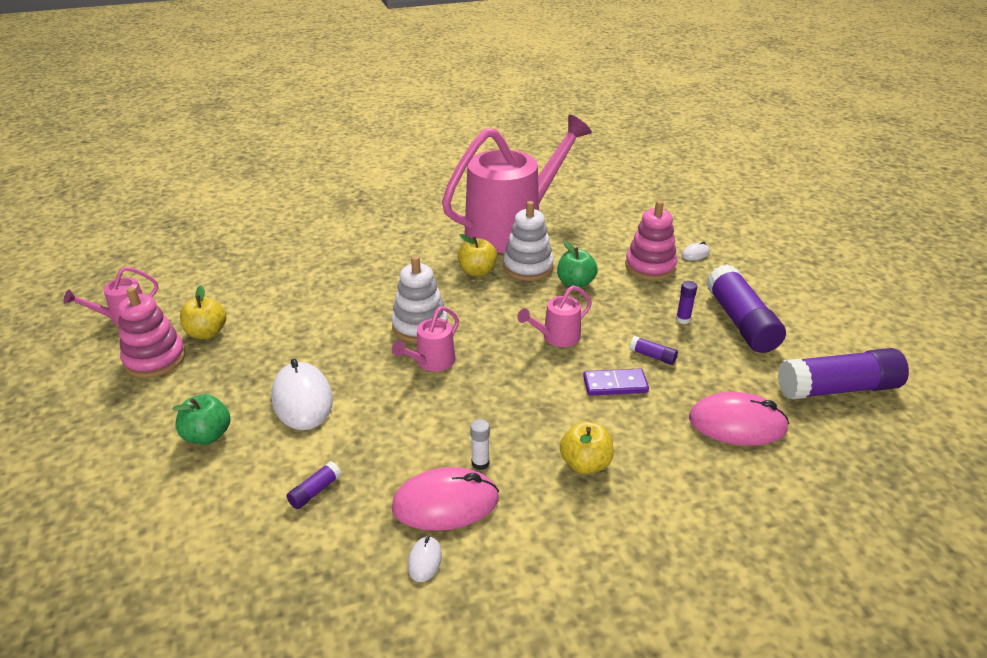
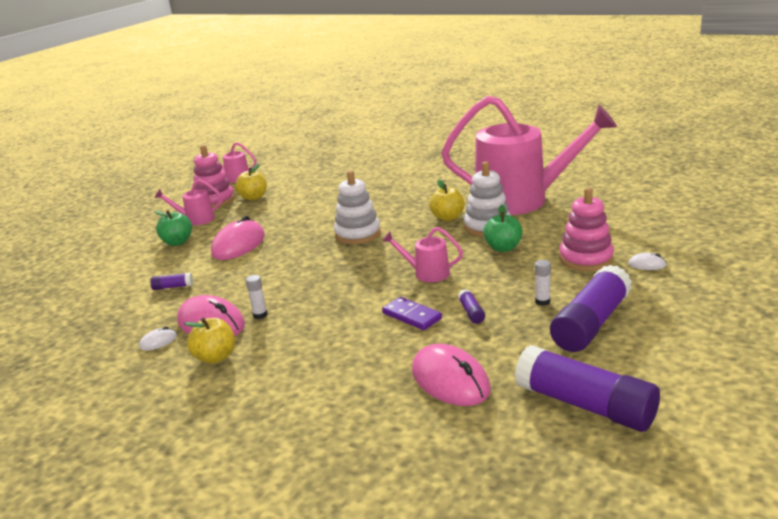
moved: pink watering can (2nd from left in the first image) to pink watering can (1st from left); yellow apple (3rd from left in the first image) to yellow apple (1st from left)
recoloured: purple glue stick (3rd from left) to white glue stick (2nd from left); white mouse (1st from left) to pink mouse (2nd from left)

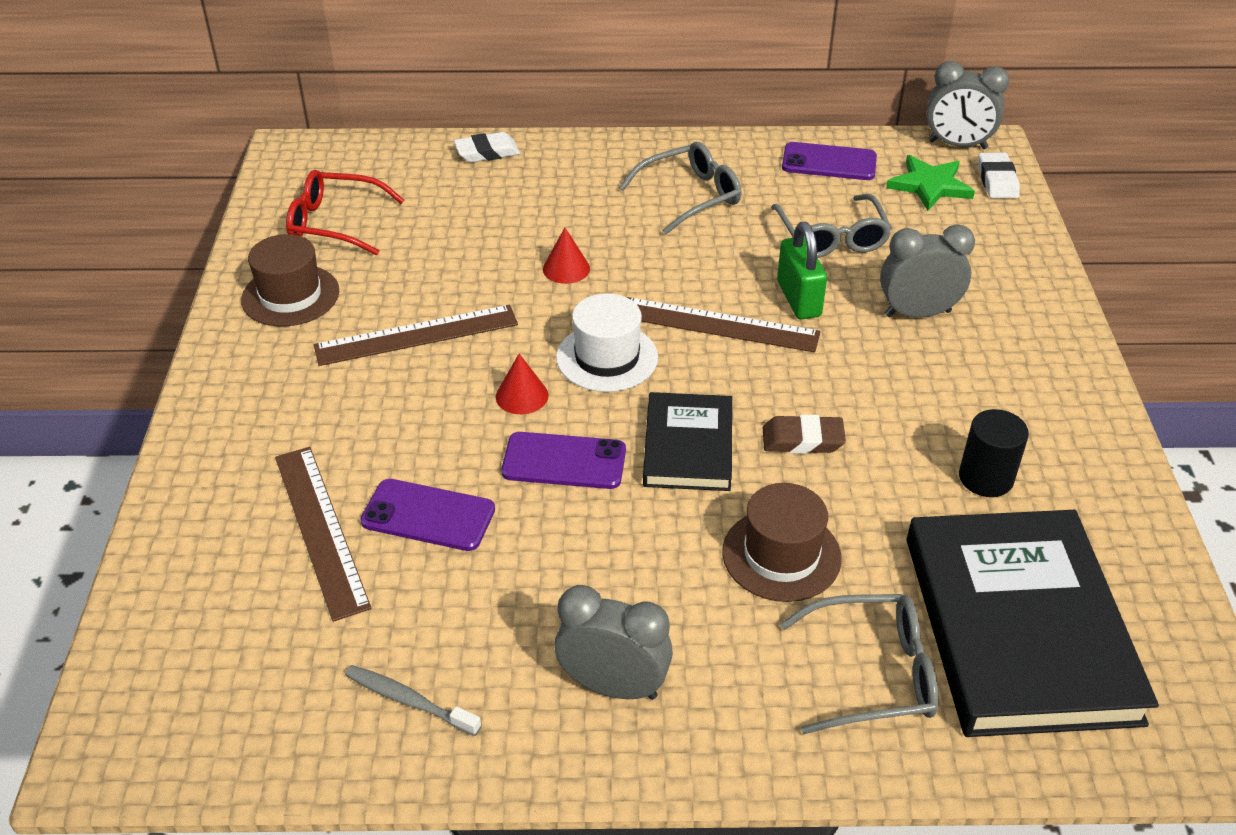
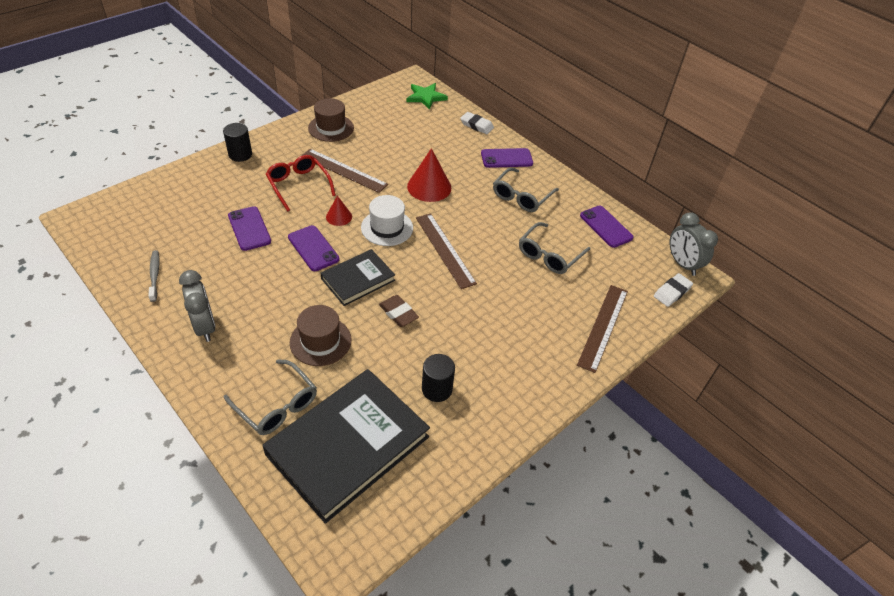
removed: green padlock; grey clock (2nd from left)
added: black cylinder (1st from left); purple phone (3rd from left)
moved: green star; red glasses; brown ruler (1st from left in the first image) to brown ruler (3rd from left)
turned: grey glasses (1st from left in the first image) 105 degrees clockwise
resized: red cone (2nd from left) x1.80

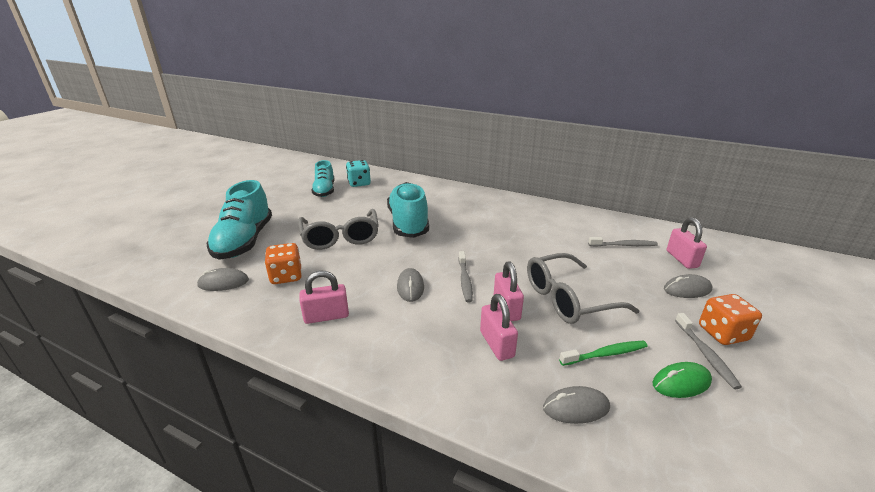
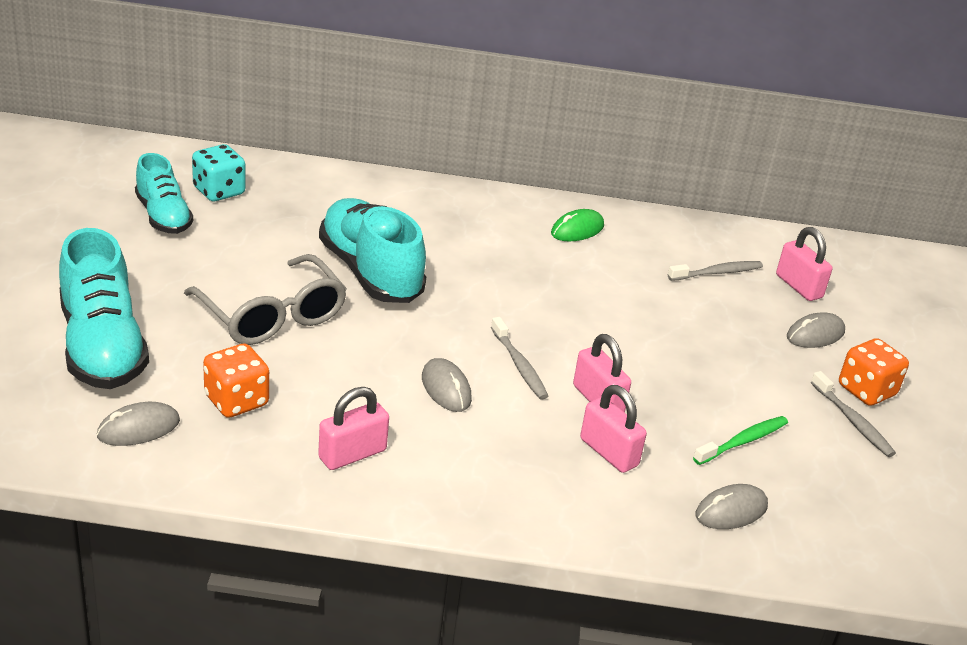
removed: grey glasses (2nd from left)
moved: green mouse

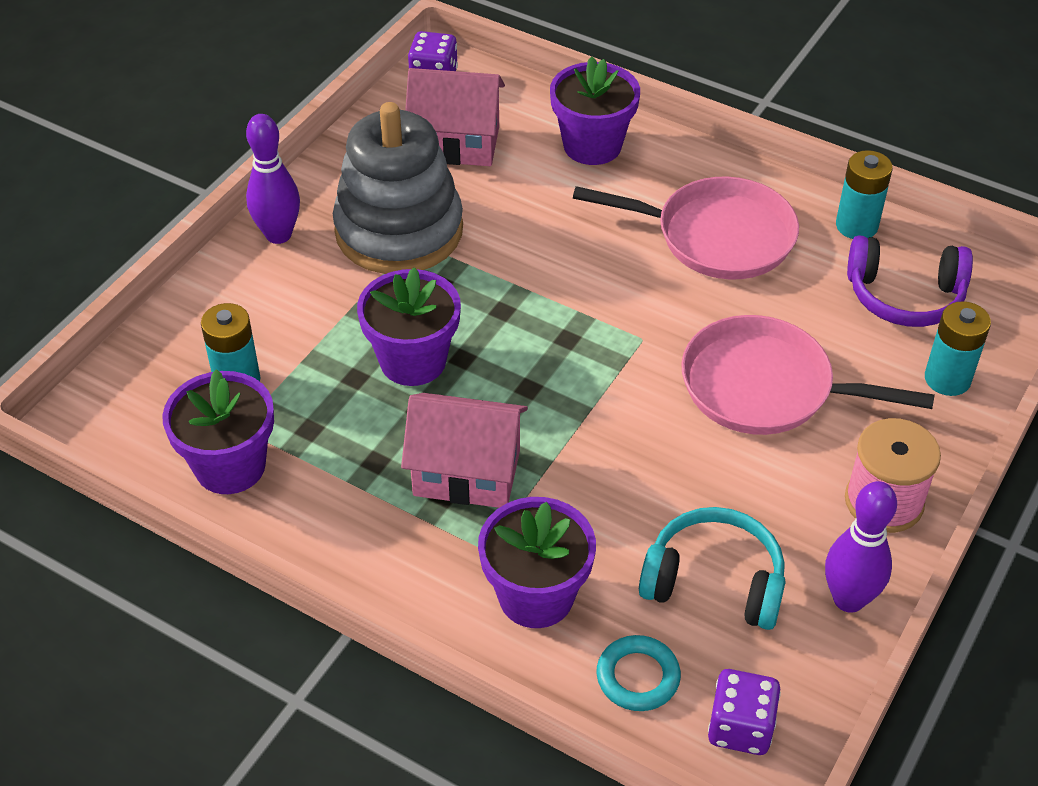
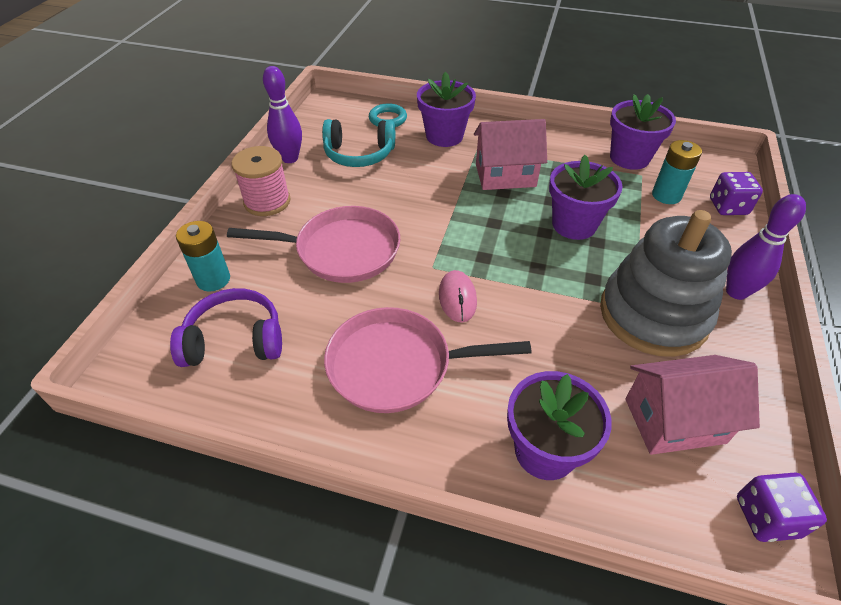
removed: turquoise battery (2nd from left)
added: pink mouse
moved: purple dice (2nd from left in the first image) to purple dice (1st from left)

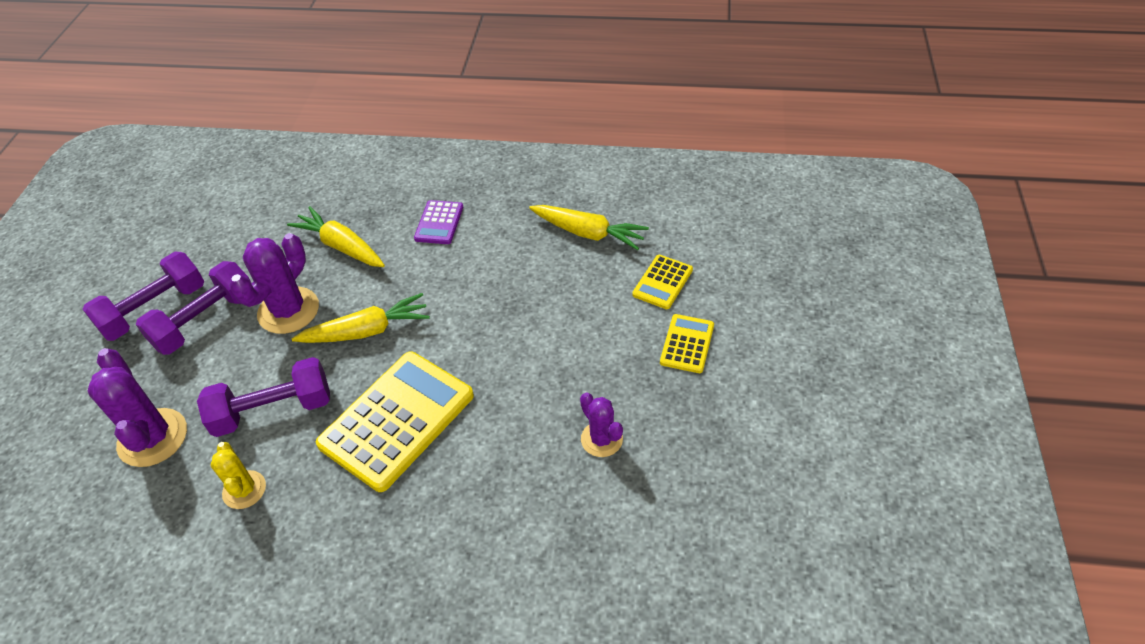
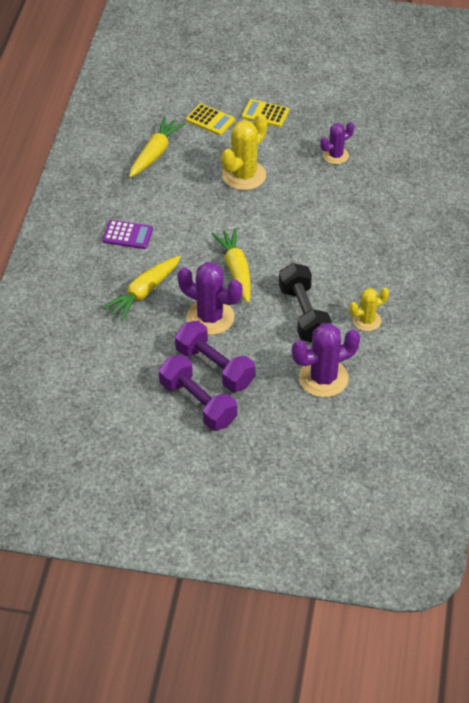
removed: yellow calculator (1st from left)
added: yellow cactus (1st from left)
recoloured: purple dumbbell (3rd from left) to black dumbbell

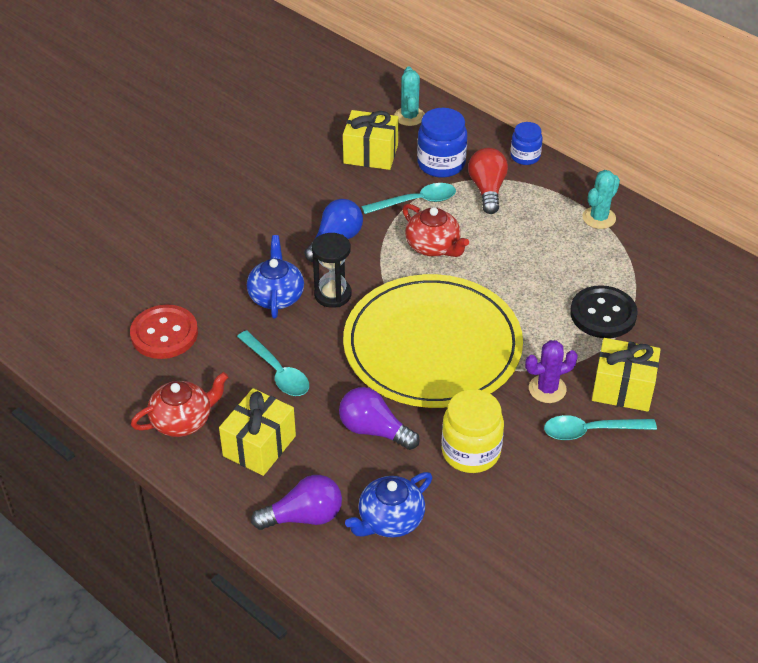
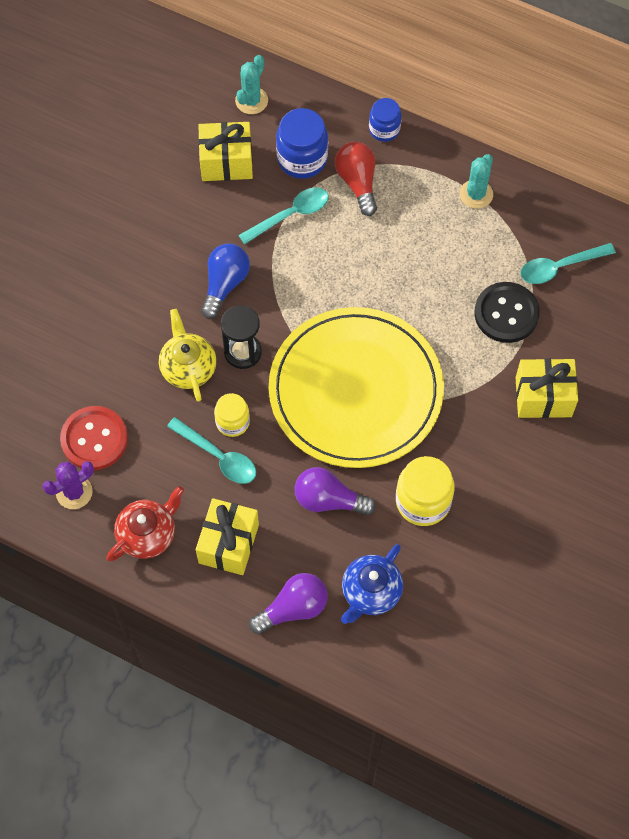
removed: red teapot (2nd from left)
added: yellow jar (1st from left)
moved: purple cactus; turquoise spoon (3rd from left)
recoloured: blue teapot (1st from left) to yellow teapot
turned: turquoise cactus (1st from left) 45 degrees clockwise

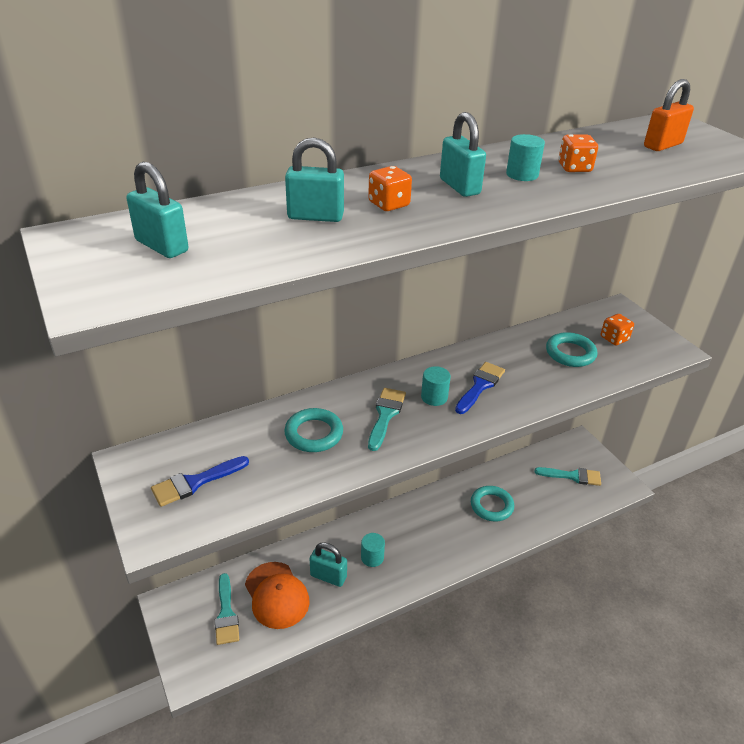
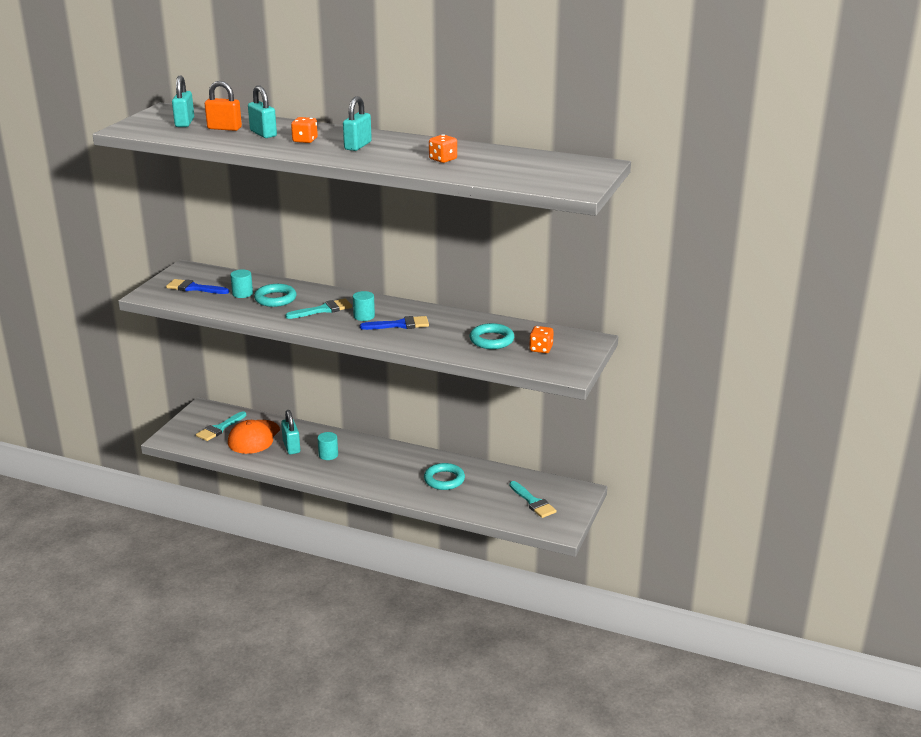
moved: orange padlock; turquoise cylinder (3rd from left in the first image) to turquoise cylinder (1st from left)

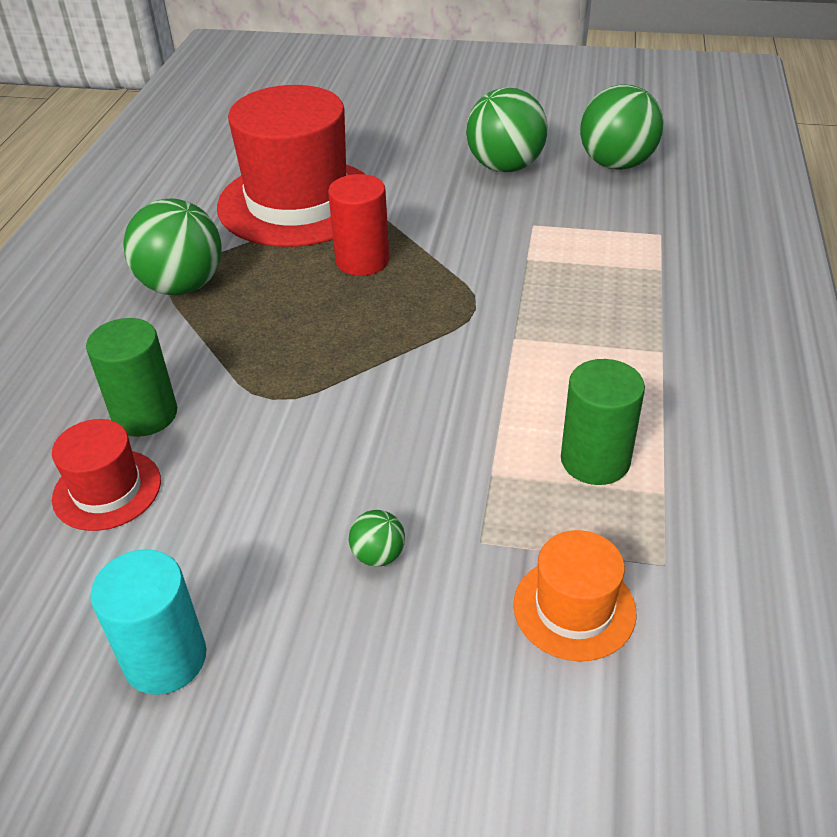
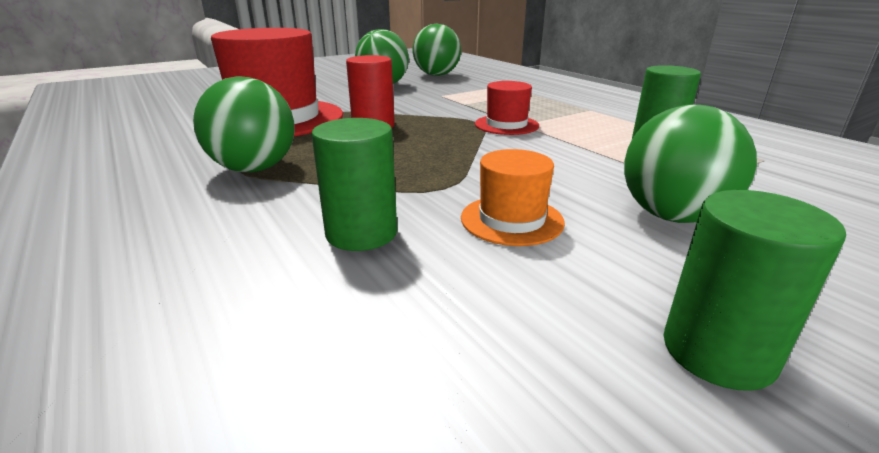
moved: red hat (1st from left in the first image) to red hat (2nd from left); orange hat
recoloured: turquoise cylinder to green cylinder (3rd from left)
resized: green ball (2nd from left in the first image) x2.27

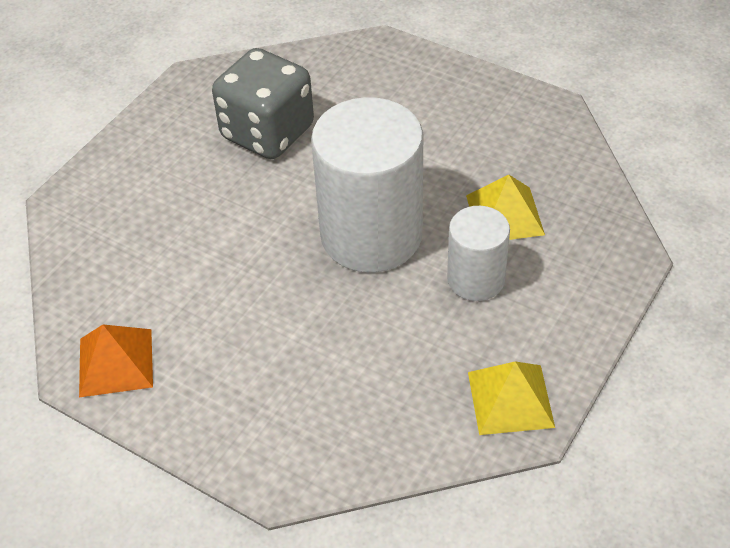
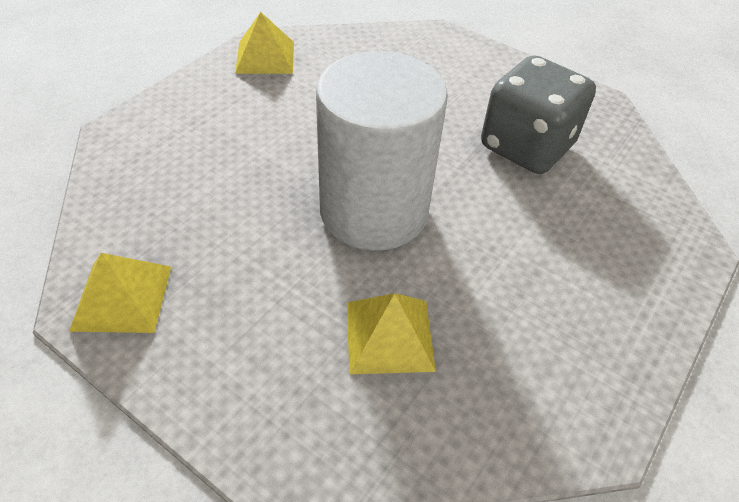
removed: white cylinder (2nd from left)
recoloured: orange pyramid to yellow pyramid (2nd from left)

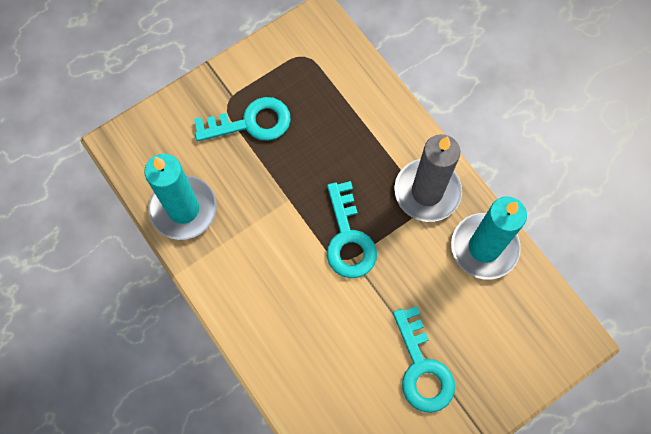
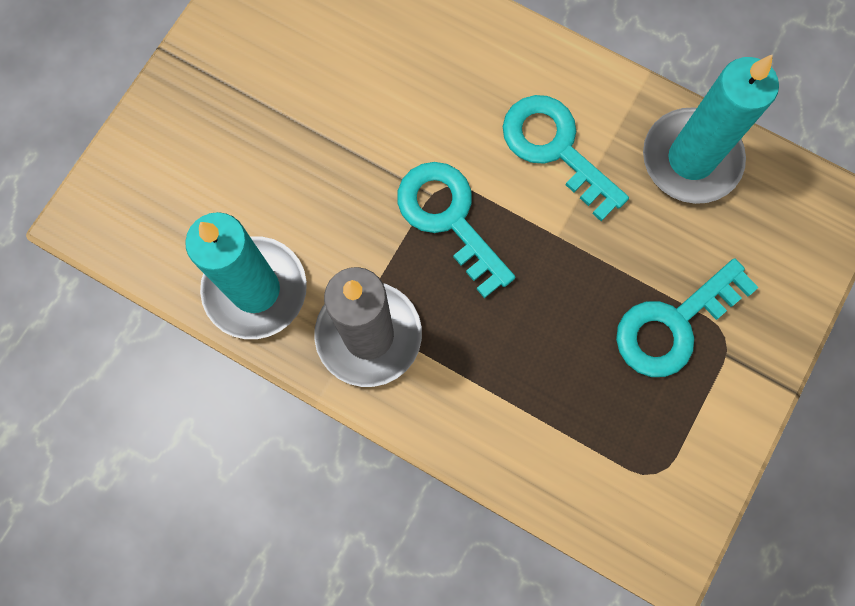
moved: turquoise key (3rd from left in the first image) to turquoise key (2nd from left)

